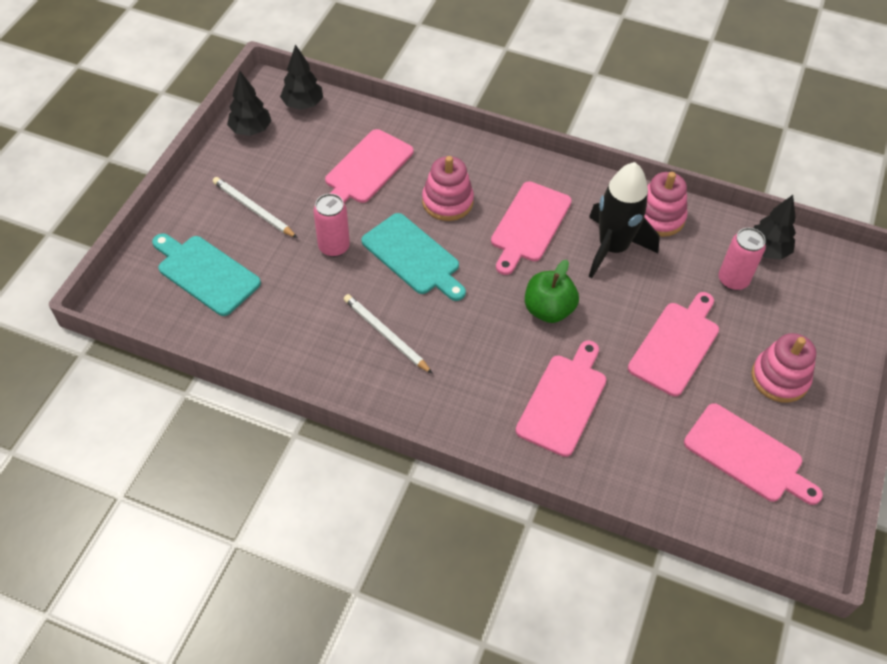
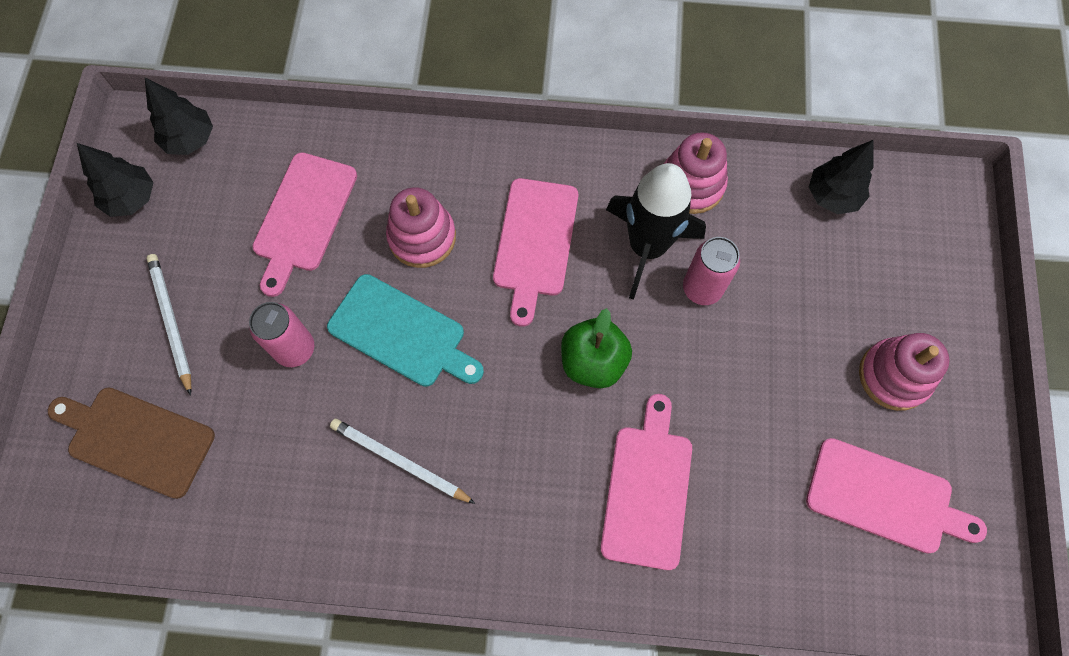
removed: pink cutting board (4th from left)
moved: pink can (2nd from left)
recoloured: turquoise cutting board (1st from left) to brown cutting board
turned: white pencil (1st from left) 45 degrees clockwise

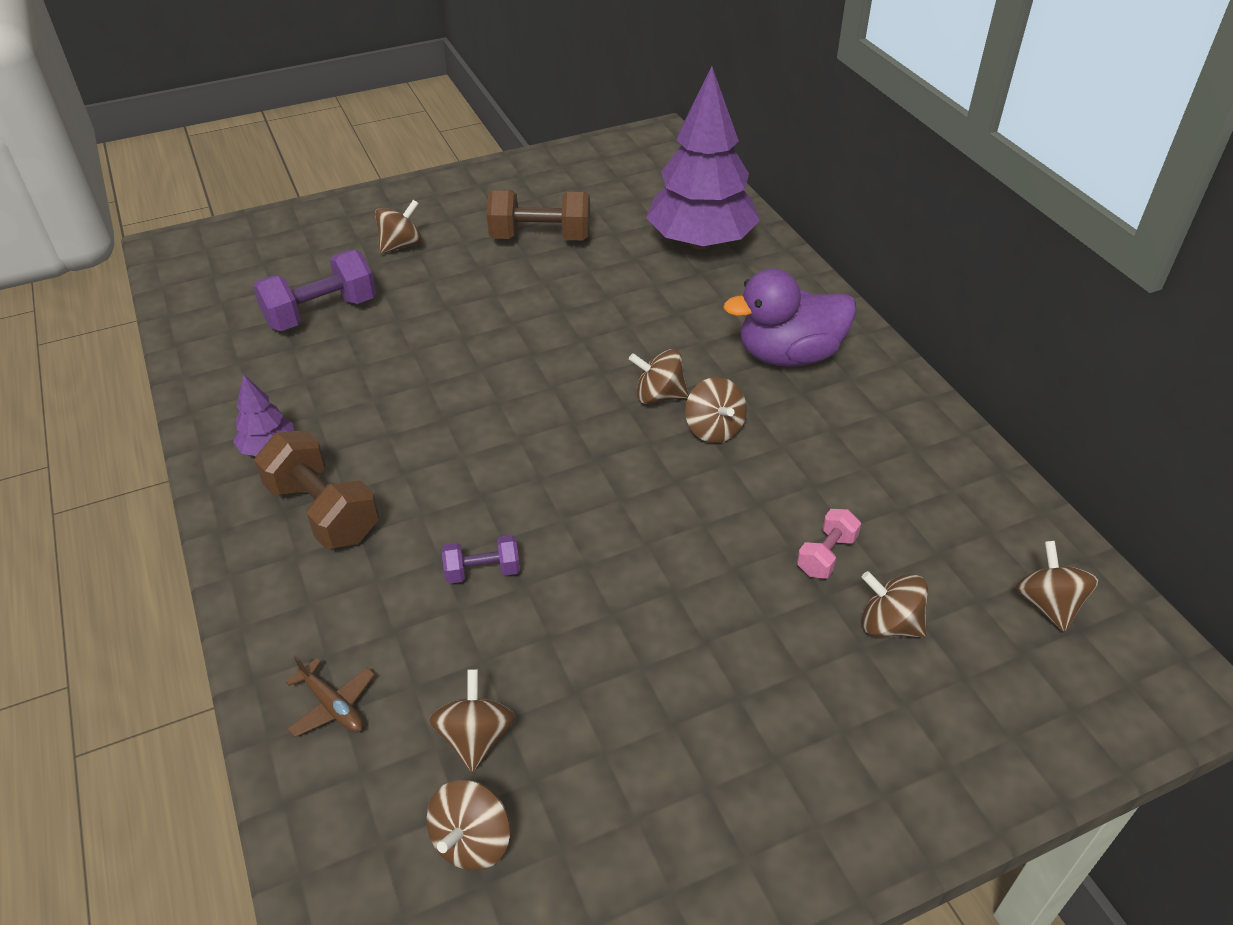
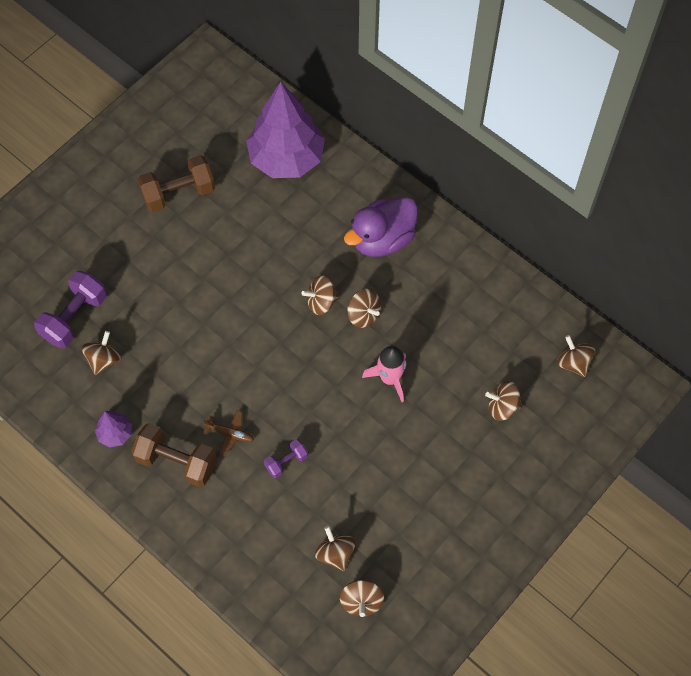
removed: pink dumbbell
added: pink rocket
moved: brown spinning top (1st from left); brown plane

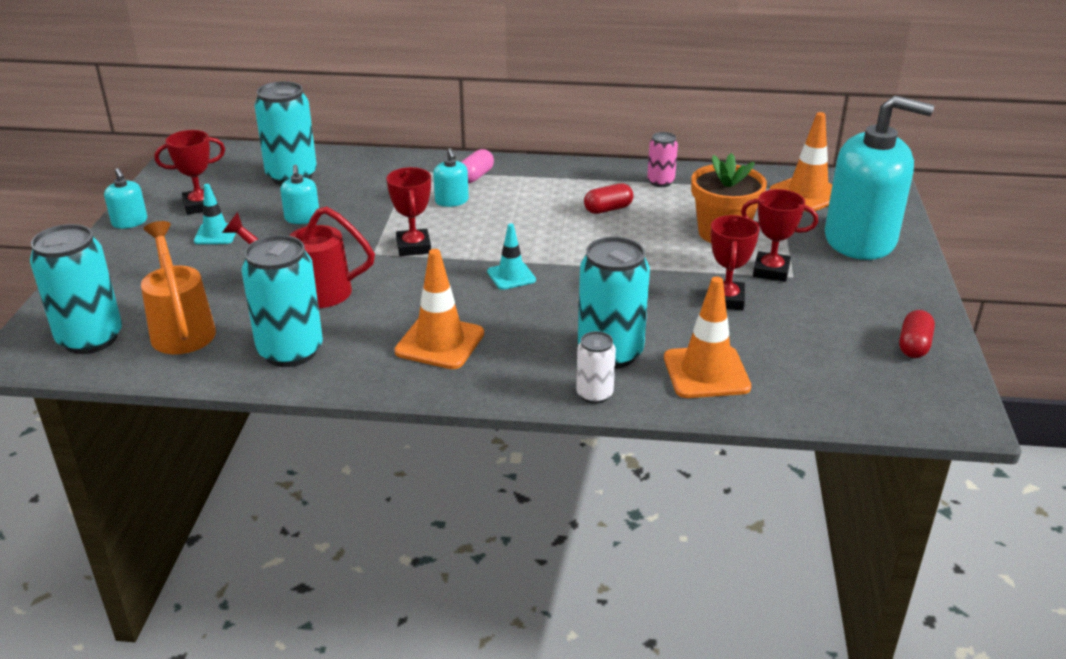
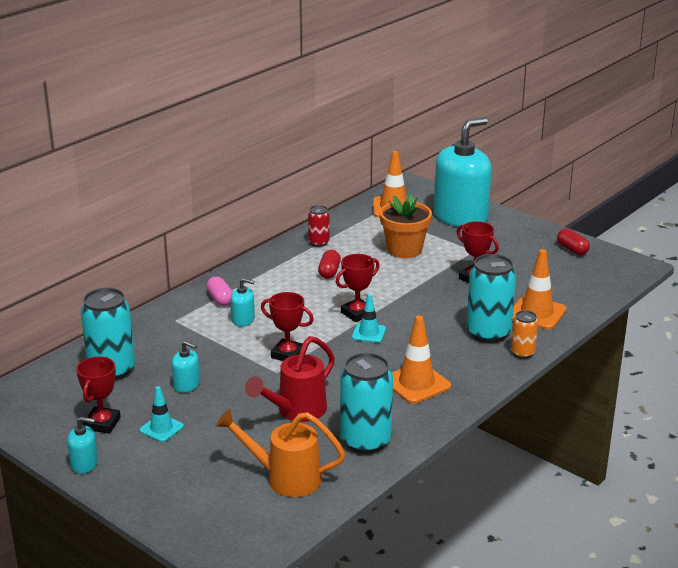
removed: turquoise can (1st from left)
moved: red trophy (4th from left in the first image) to red trophy (3rd from left)
recoloured: pink can to red can; white can to orange can

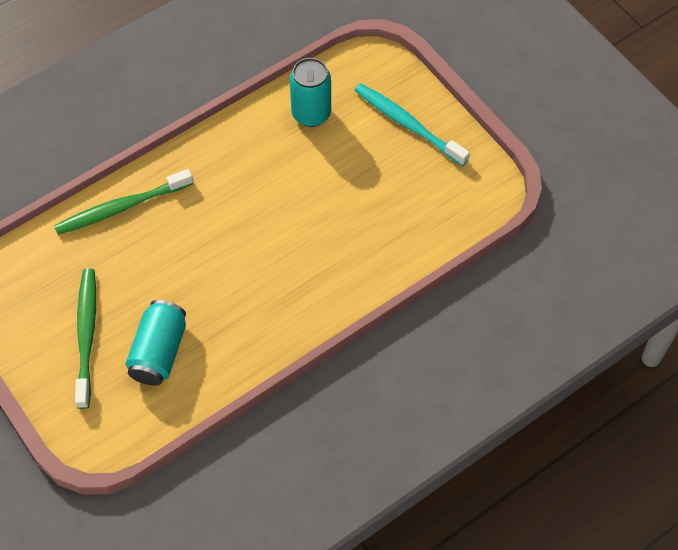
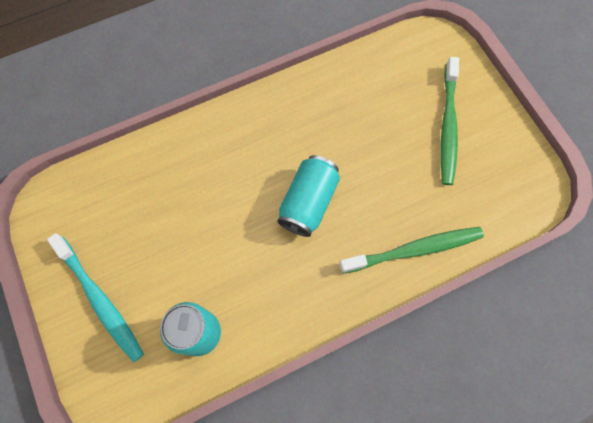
moved: turquoise can (1st from left in the first image) to turquoise can (2nd from left)

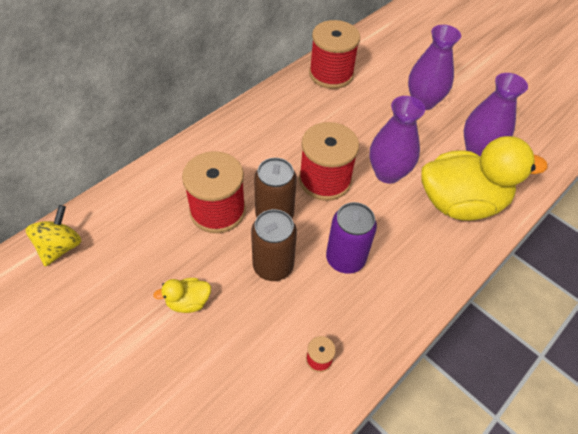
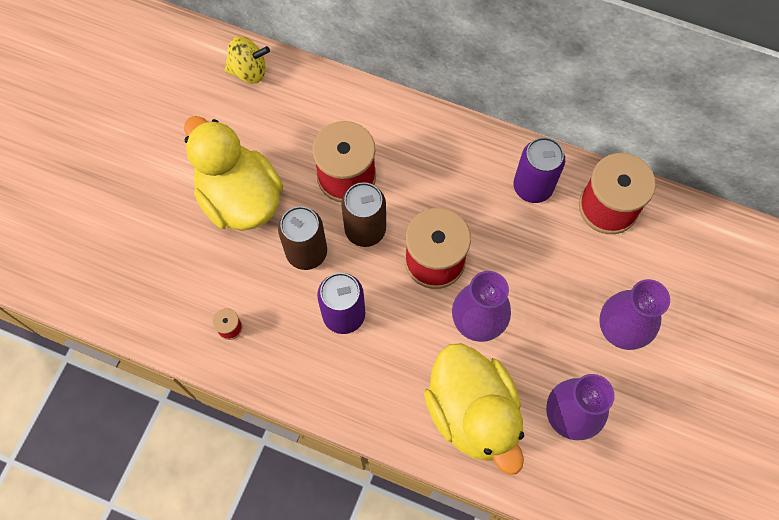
added: purple can (2nd from left)
resized: yellow duck (1st from left) x2.41

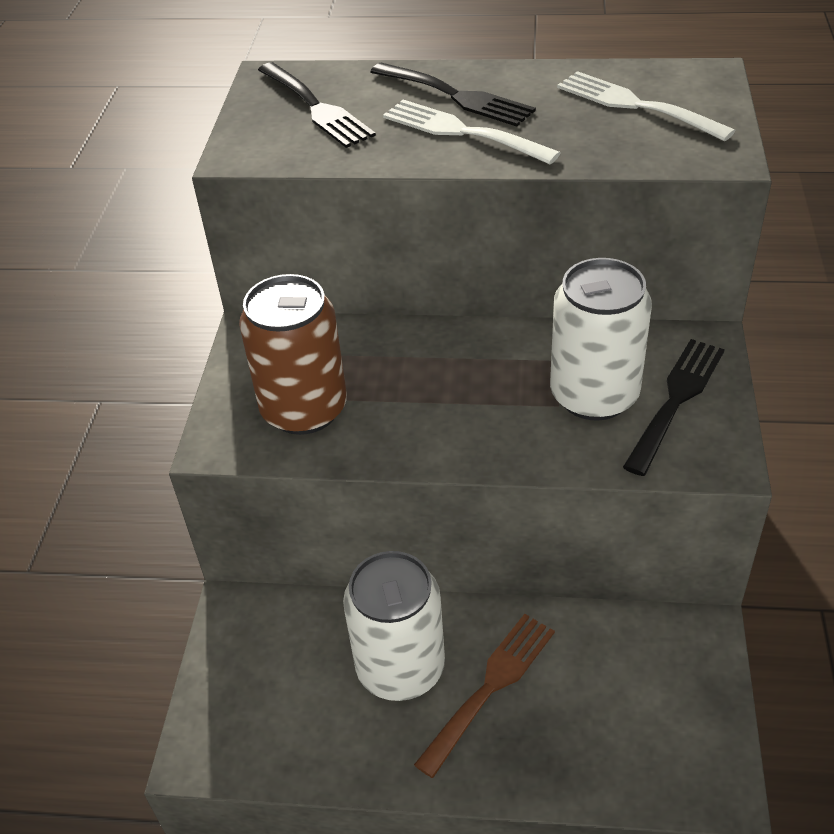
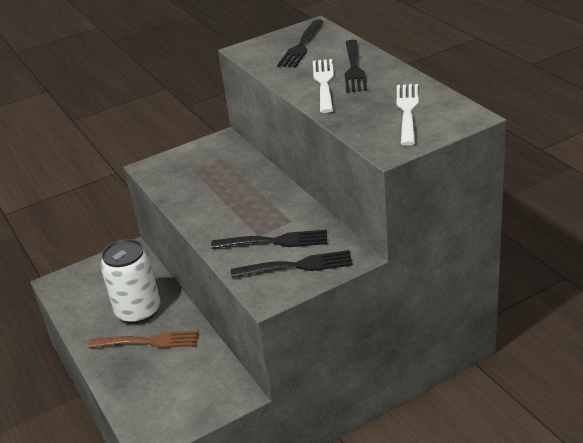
removed: brown can
replaced: white can (2nd from left) to black fork (1st from left)

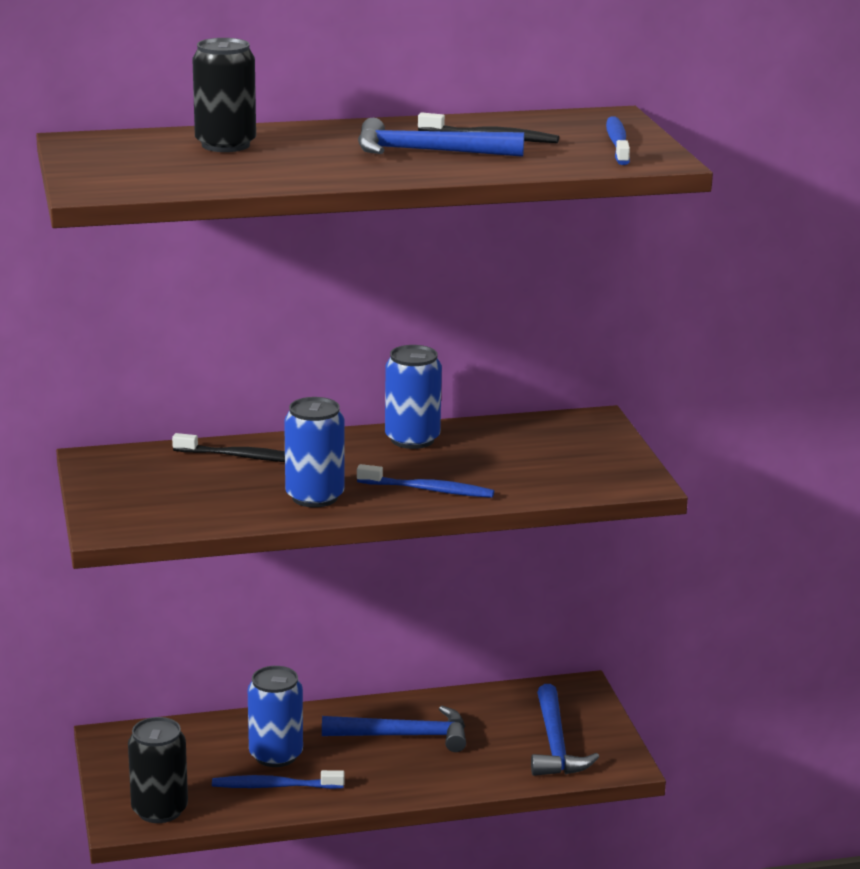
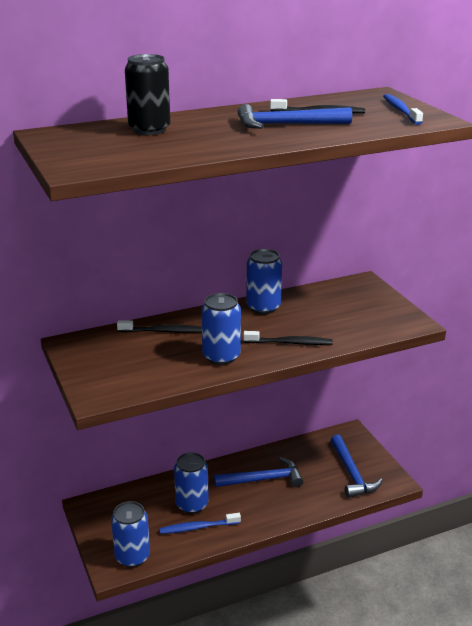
recoloured: blue toothbrush (2nd from left) to black toothbrush (2nd from left); black can (1st from left) to blue can (1st from left)

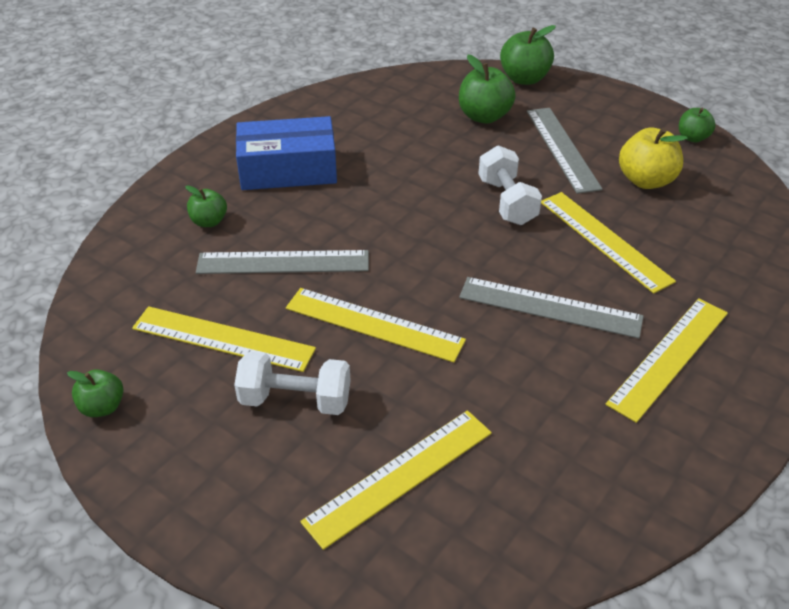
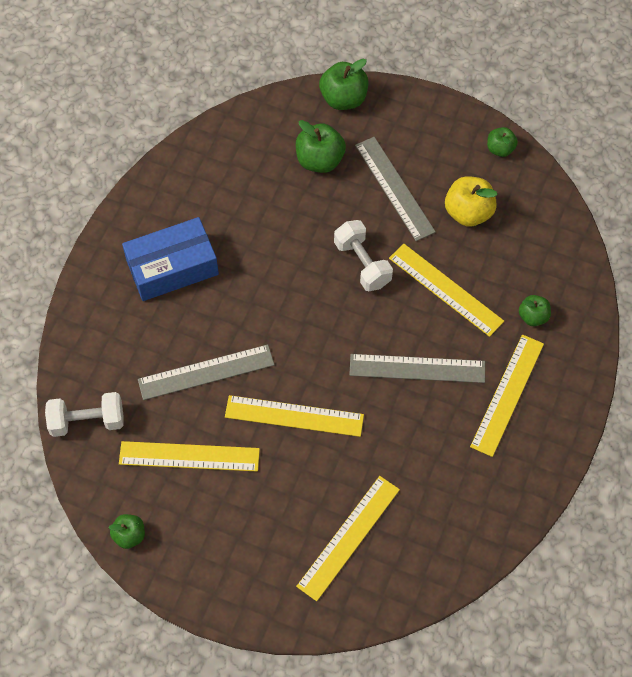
moved: green apple (2nd from left in the first image) to green apple (5th from left); white dumbbell (1st from left)

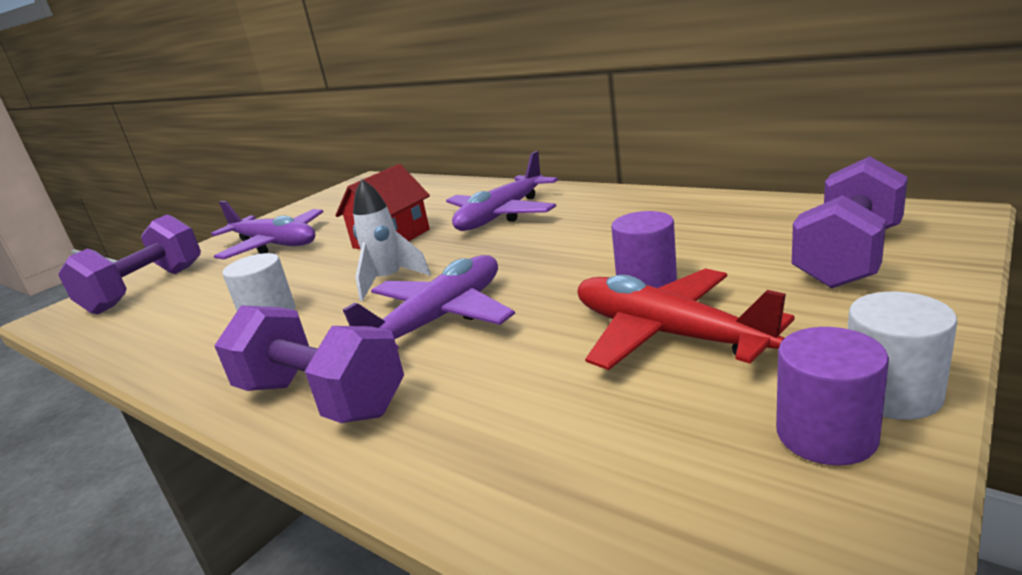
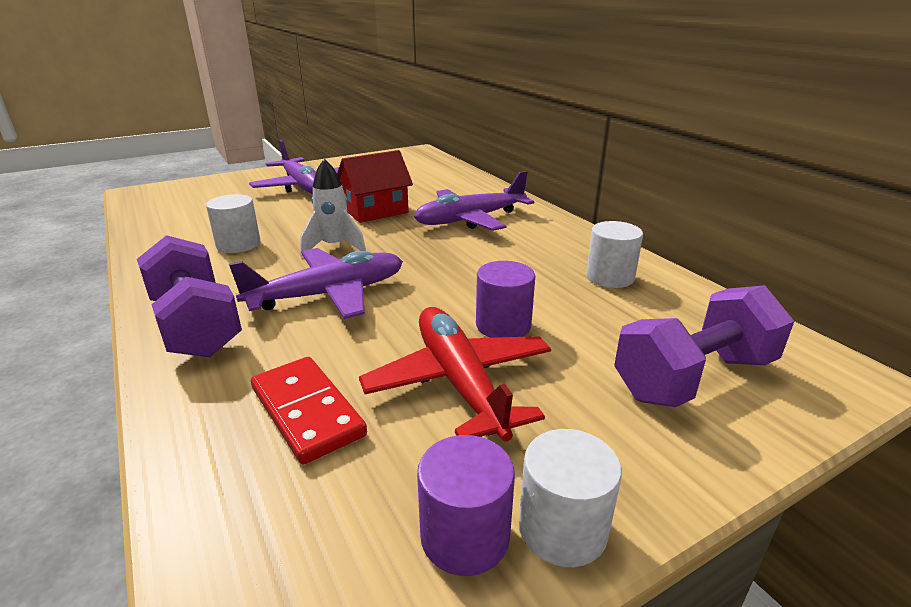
removed: purple dumbbell (1st from left)
added: white cylinder (3rd from left); red domino

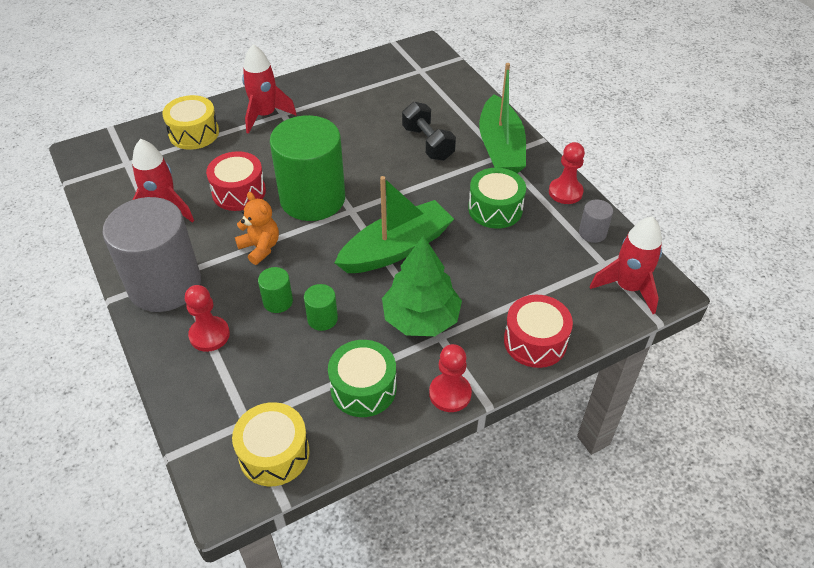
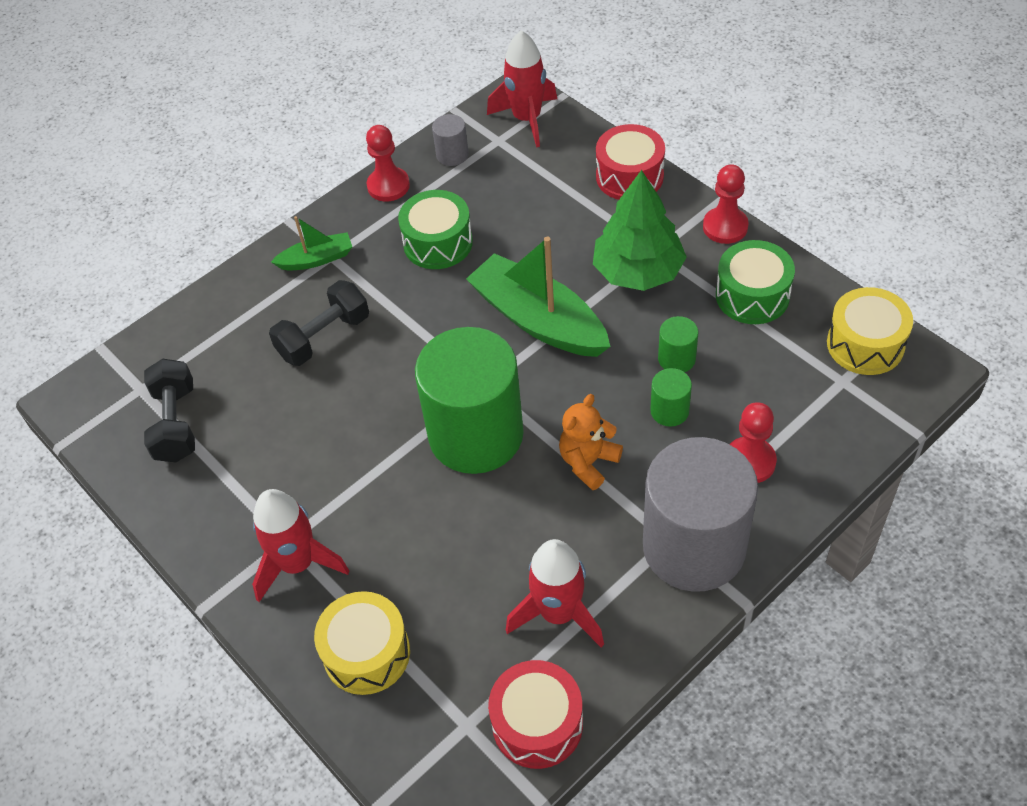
added: black dumbbell (1st from left)
moved: red drum (1st from left)
resized: green boat (2nd from left in the first image) x0.51

